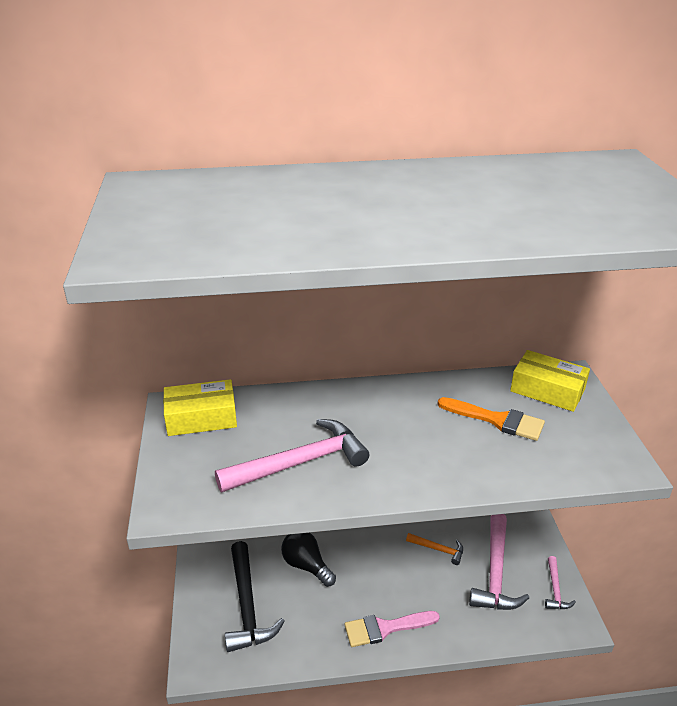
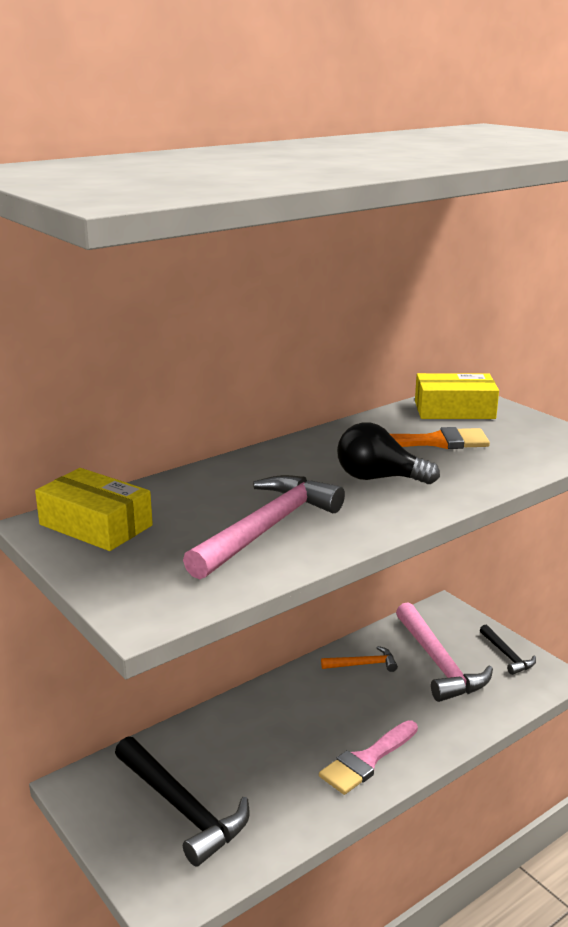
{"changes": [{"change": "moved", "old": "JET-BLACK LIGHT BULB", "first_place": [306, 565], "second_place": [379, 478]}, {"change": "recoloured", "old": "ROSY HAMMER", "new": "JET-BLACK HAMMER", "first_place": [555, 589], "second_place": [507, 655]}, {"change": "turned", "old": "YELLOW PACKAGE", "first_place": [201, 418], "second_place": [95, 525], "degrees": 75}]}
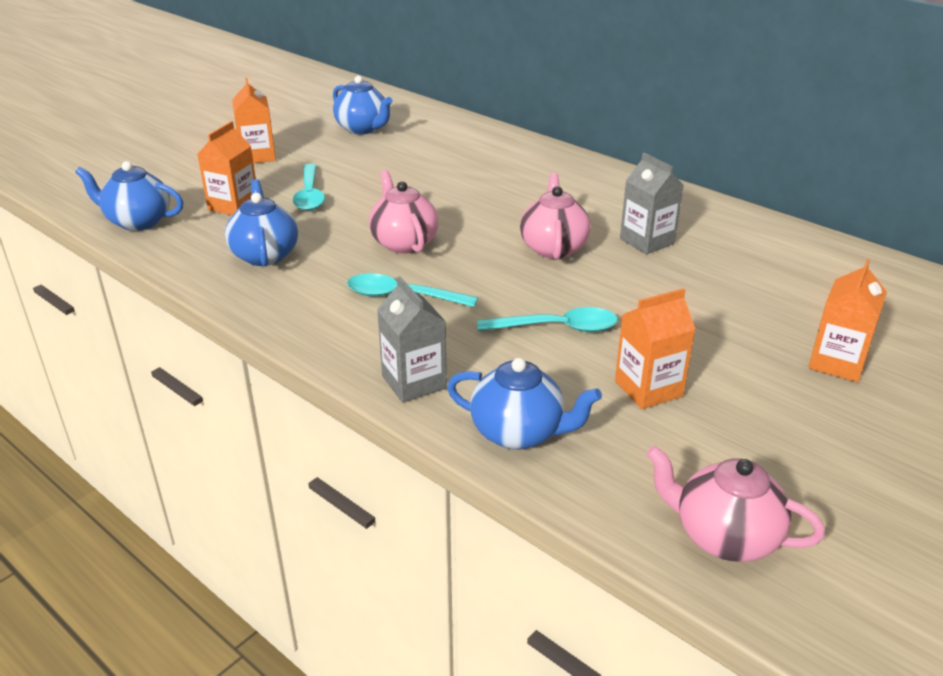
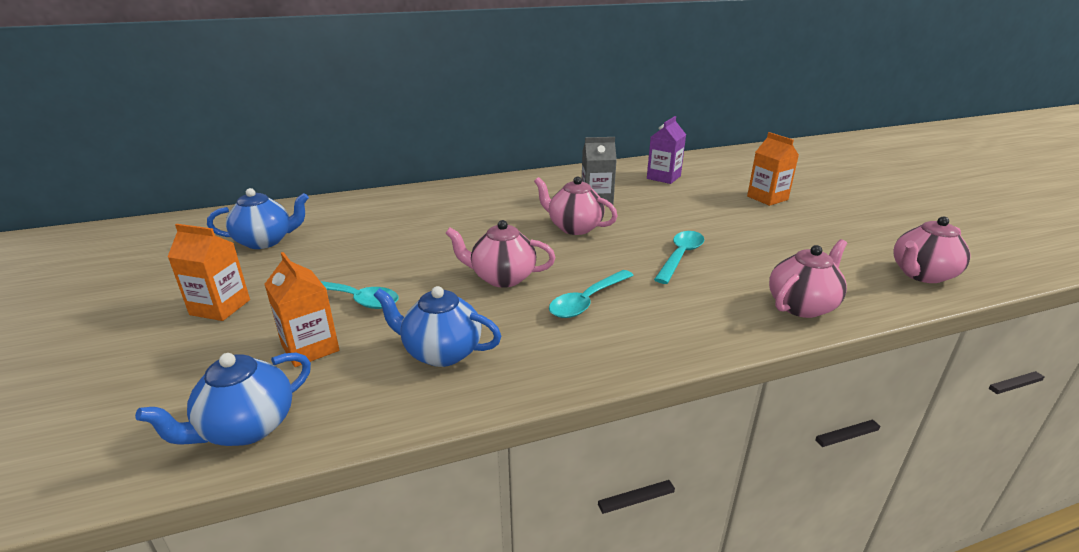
{"changes": [{"change": "removed", "old": "ASH-GREY JUICE CARTON", "first_place": [414, 382]}, {"change": "removed", "old": "ORANGE JUICE CARTON", "first_place": [648, 389]}, {"change": "added", "new": "ROYAL PURPLE JUICE CARTON", "second_place": [663, 177]}, {"change": "recoloured", "old": "COBALT TEAPOT", "new": "ROSY TEAPOT", "first_place": [519, 433], "second_place": [802, 306]}]}
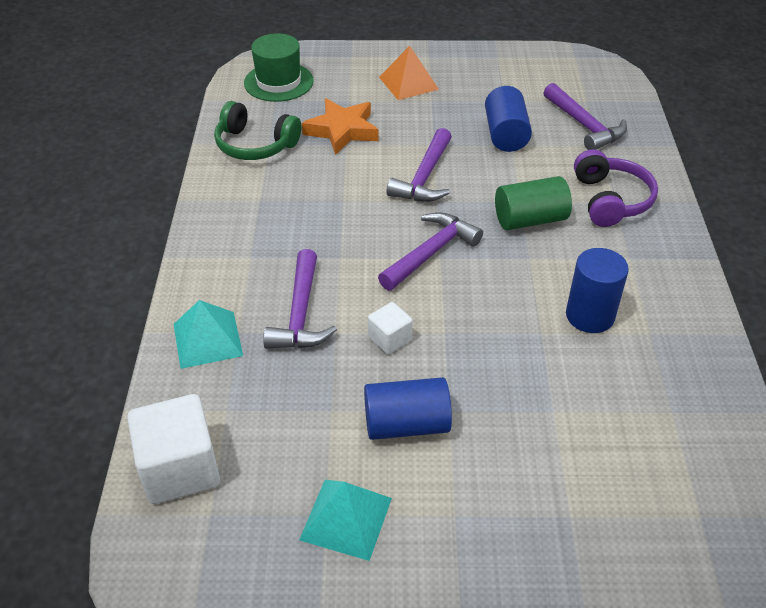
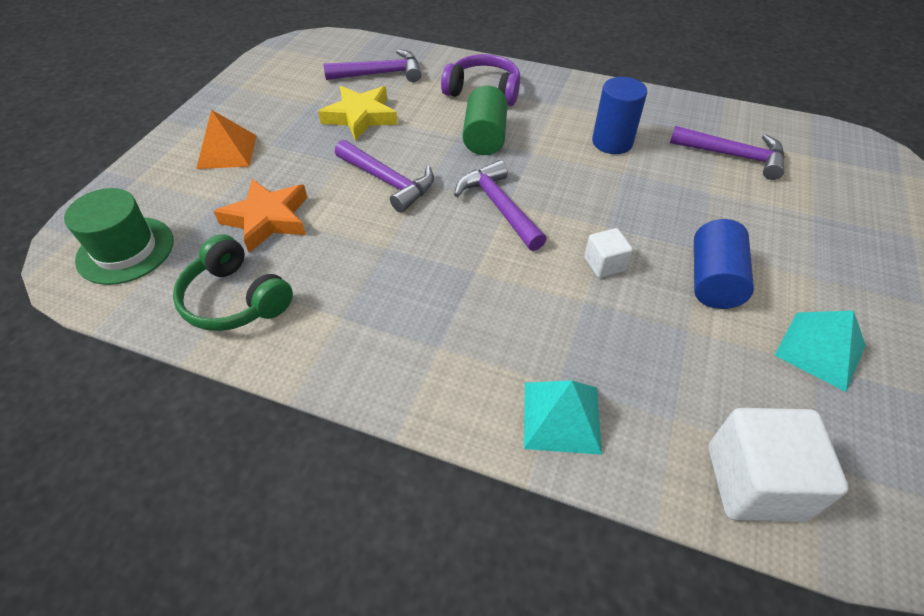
{"changes": [{"change": "moved", "old": "ROYAL PURPLE HAMMER", "first_place": [300, 313], "second_place": [733, 156]}, {"change": "replaced", "old": "COBALT CYLINDER SHAPE", "new": "YELLOW FIVE-POINTED STAR", "first_place": [505, 134], "second_place": [360, 117]}, {"change": "turned", "old": "LEAF-GREEN OVER-EAR HEADPHONES", "first_place": [255, 145], "second_place": [235, 299], "degrees": 90}]}
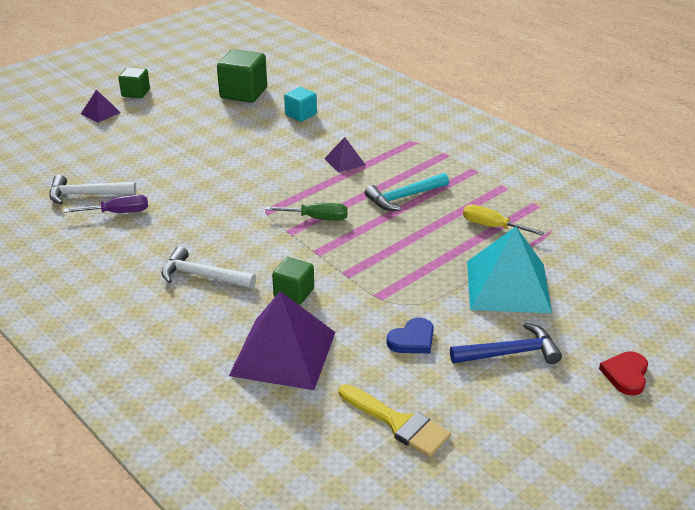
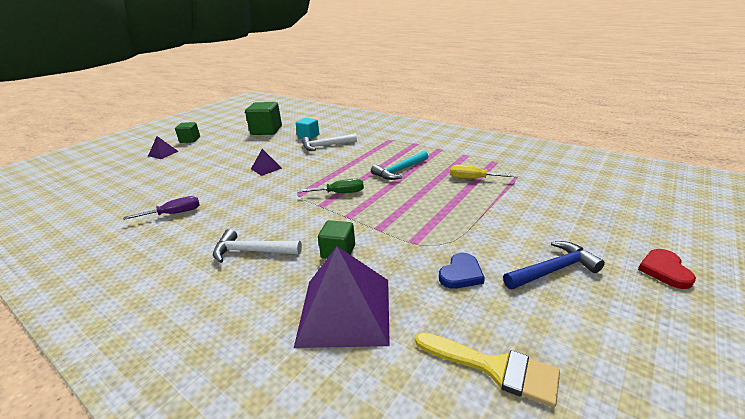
{"changes": [{"change": "removed", "old": "TEAL PYRAMID SHAPE", "first_place": [507, 286]}, {"change": "moved", "old": "PURE WHITE HAMMER", "first_place": [86, 195], "second_place": [325, 146]}, {"change": "moved", "old": "ROYAL PURPLE PYRAMID SHAPE", "first_place": [344, 161], "second_place": [266, 168]}]}
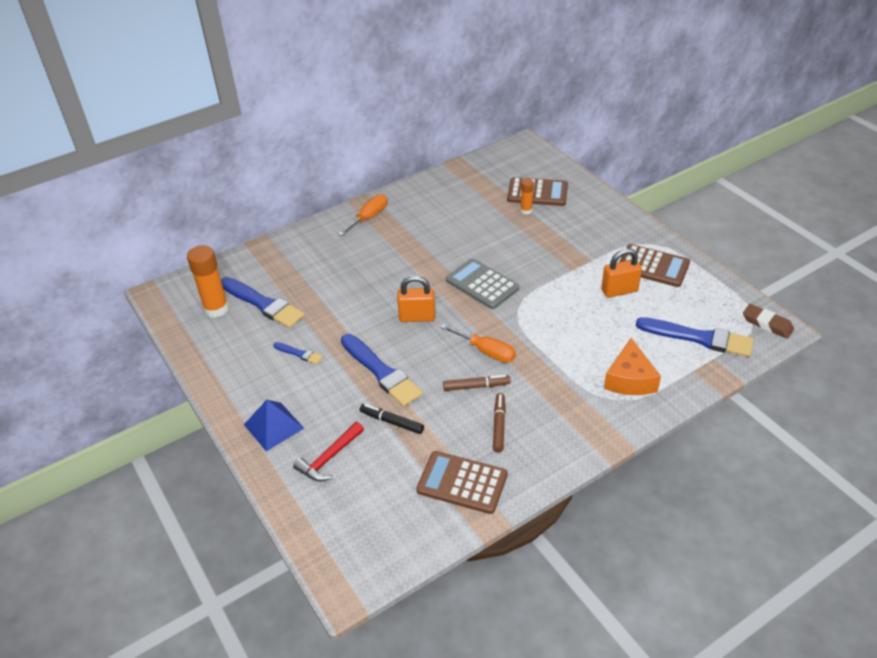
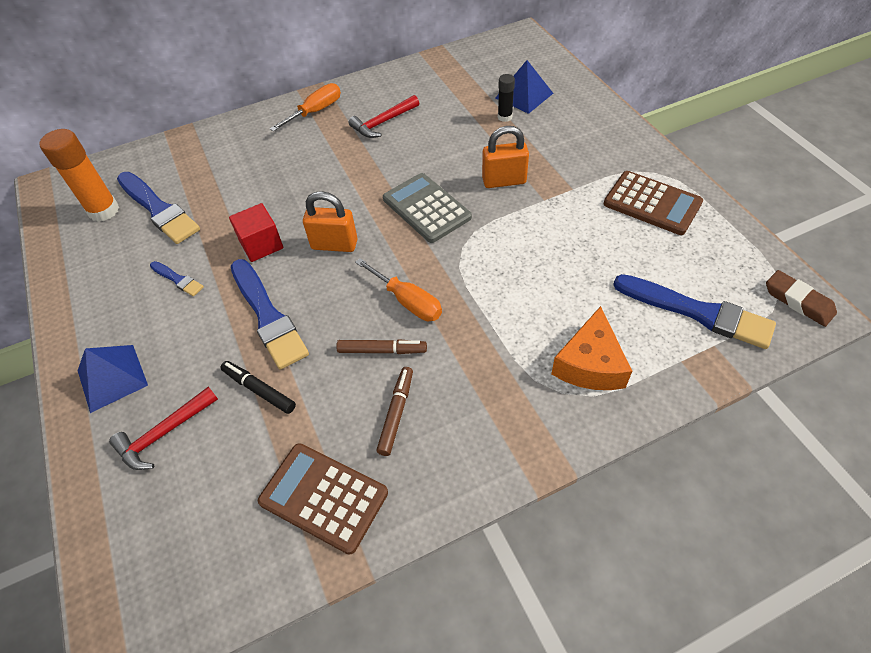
{"changes": [{"change": "added", "new": "SCARLET CUBE", "second_place": [261, 244]}, {"change": "added", "new": "SCARLET HAMMER", "second_place": [383, 122]}, {"change": "moved", "old": "ORANGE SMALL LOCK", "first_place": [619, 290], "second_place": [504, 181]}, {"change": "replaced", "old": "DARK BROWN POCKET CALCULATOR", "new": "COBALT PYRAMID SHAPE", "first_place": [537, 192], "second_place": [524, 95]}, {"change": "recoloured", "old": "ORANGE GLUE STICK", "new": "JET-BLACK GLUE STICK", "first_place": [526, 210], "second_place": [504, 117]}]}
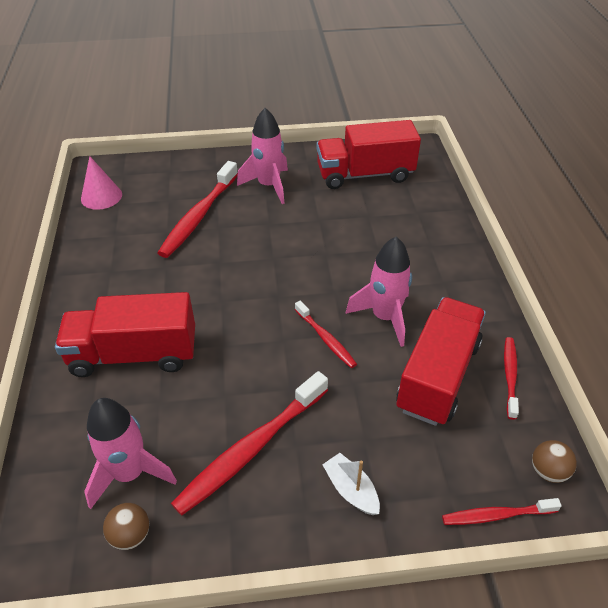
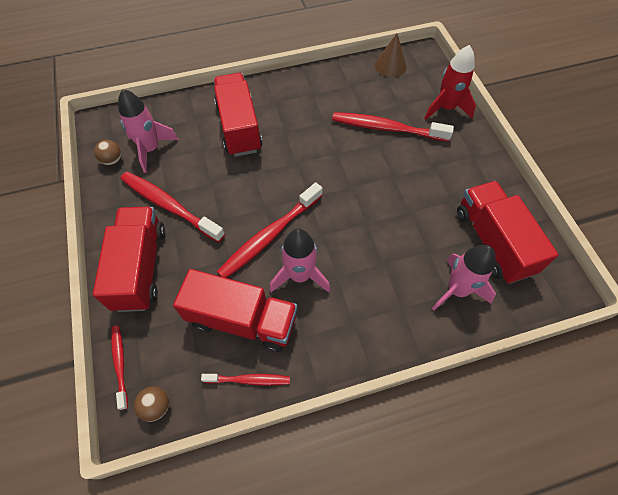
{"changes": [{"change": "added", "new": "SCARLET SPACESHIP", "second_place": [446, 108]}, {"change": "moved", "old": "ROSY SPACESHIP", "first_place": [268, 186], "second_place": [457, 290]}, {"change": "replaced", "old": "PURE WHITE TOY BOAT", "new": "SCARLET TRUCK", "first_place": [351, 490], "second_place": [140, 267]}, {"change": "recoloured", "old": "ROSY CONE", "new": "DARK BROWN CONE", "first_place": [101, 196], "second_place": [390, 66]}, {"change": "resized", "old": "SCARLET DENTAL BRUSH", "first_place": [326, 339], "second_place": [269, 236], "factor": 1.82}]}
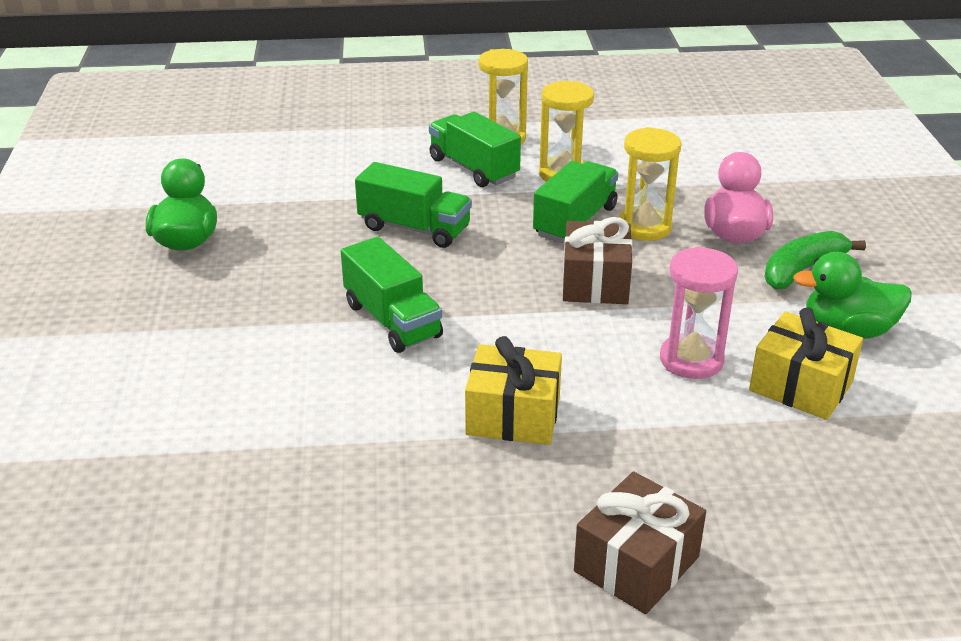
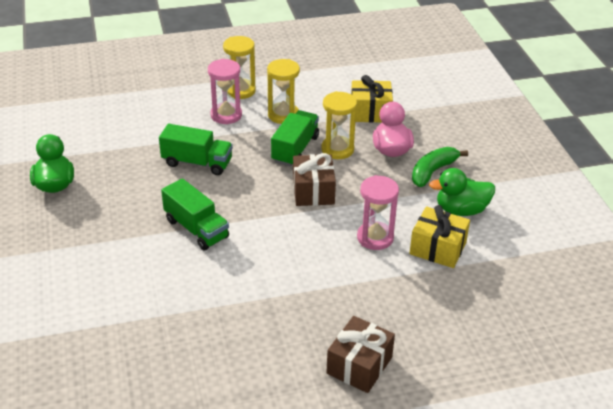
{"changes": [{"change": "moved", "old": "YELLOW GIFT", "first_place": [513, 416], "second_place": [370, 112]}, {"change": "replaced", "old": "LEAF-GREEN TRUCK", "new": "ROSY SAND TIMER", "first_place": [473, 168], "second_place": [226, 115]}]}
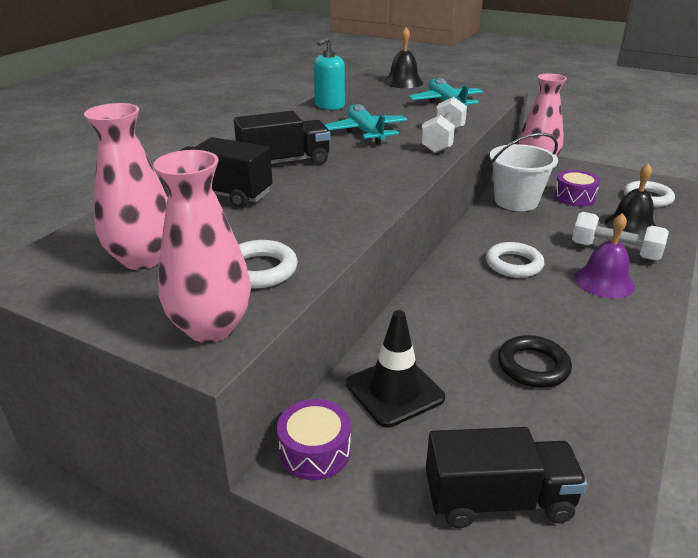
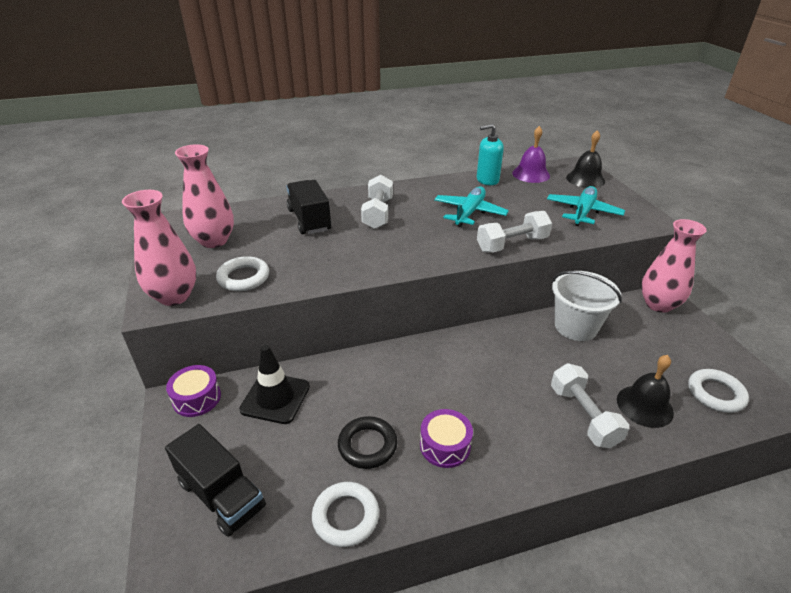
{"changes": [{"change": "moved", "old": "PURE WHITE RING", "first_place": [513, 264], "second_place": [346, 516]}, {"change": "moved", "old": "ROYAL PURPLE TOY DRUM", "first_place": [574, 197], "second_place": [445, 445]}, {"change": "moved", "old": "ROYAL PURPLE HAND BELL", "first_place": [604, 281], "second_place": [531, 174]}, {"change": "replaced", "old": "JET-BLACK TRUCK", "new": "PURE WHITE HAND WEIGHT", "first_place": [284, 162], "second_place": [378, 213]}]}
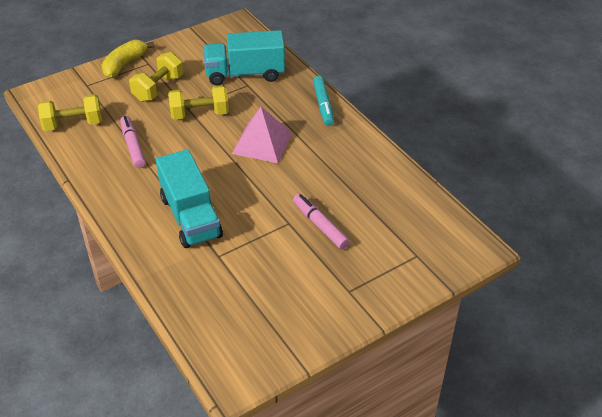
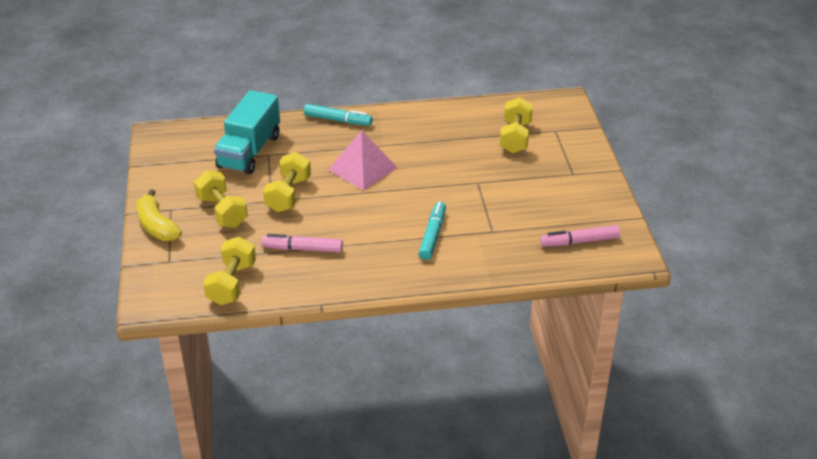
{"changes": [{"change": "added", "new": "YELLOW HAND WEIGHT", "second_place": [515, 137]}, {"change": "moved", "old": "ROSY MARKER PEN", "first_place": [320, 225], "second_place": [579, 242]}, {"change": "replaced", "old": "TEAL TRUCK", "new": "TEAL MARKER PEN", "first_place": [190, 217], "second_place": [432, 235]}]}
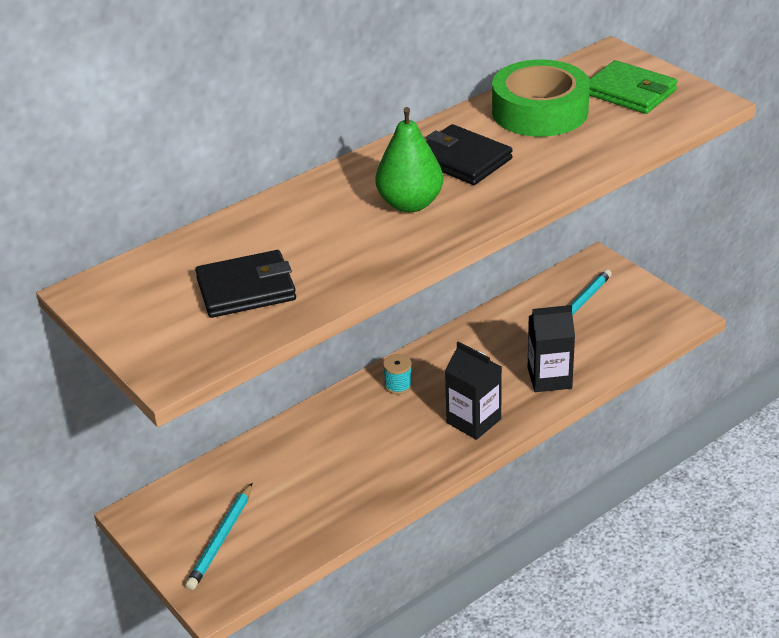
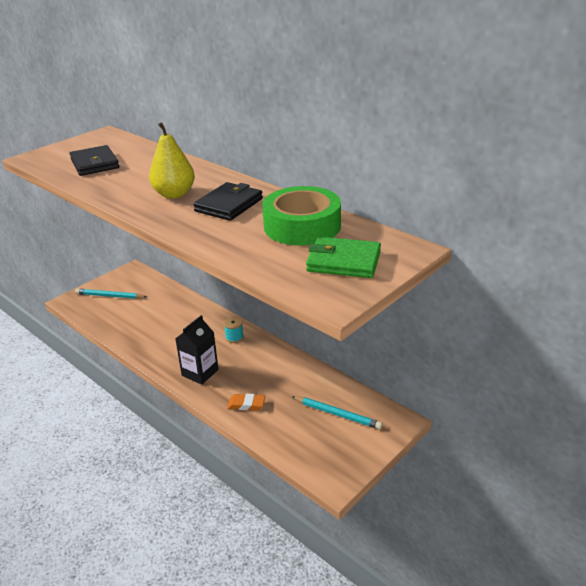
{"changes": [{"change": "replaced", "old": "JET-BLACK JUICE CARTON", "new": "ORANGE PENCIL ERASER", "first_place": [549, 378], "second_place": [246, 404]}, {"change": "recoloured", "old": "LEAF-GREEN PEAR FRUIT", "new": "YELLOW PEAR FRUIT", "first_place": [410, 204], "second_place": [174, 194]}, {"change": "turned", "old": "LEAF-GREEN CARD WALLET", "first_place": [630, 92], "second_place": [343, 261], "degrees": 75}]}
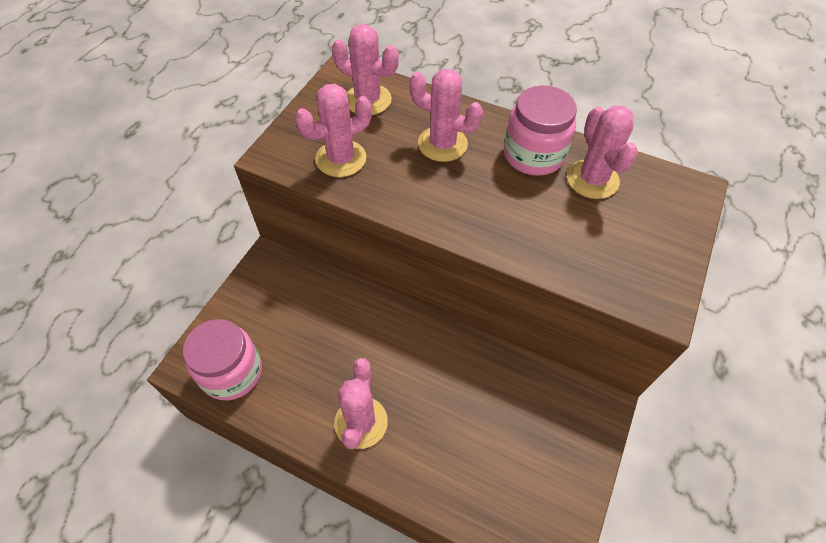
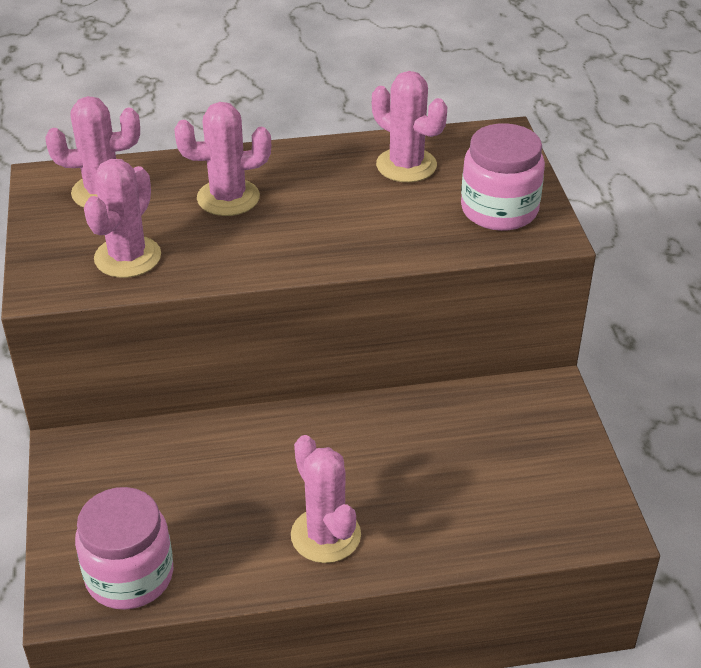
{"changes": [{"change": "moved", "old": "ROSY PRESERVE JAR", "first_place": [533, 155], "second_place": [499, 210]}]}
